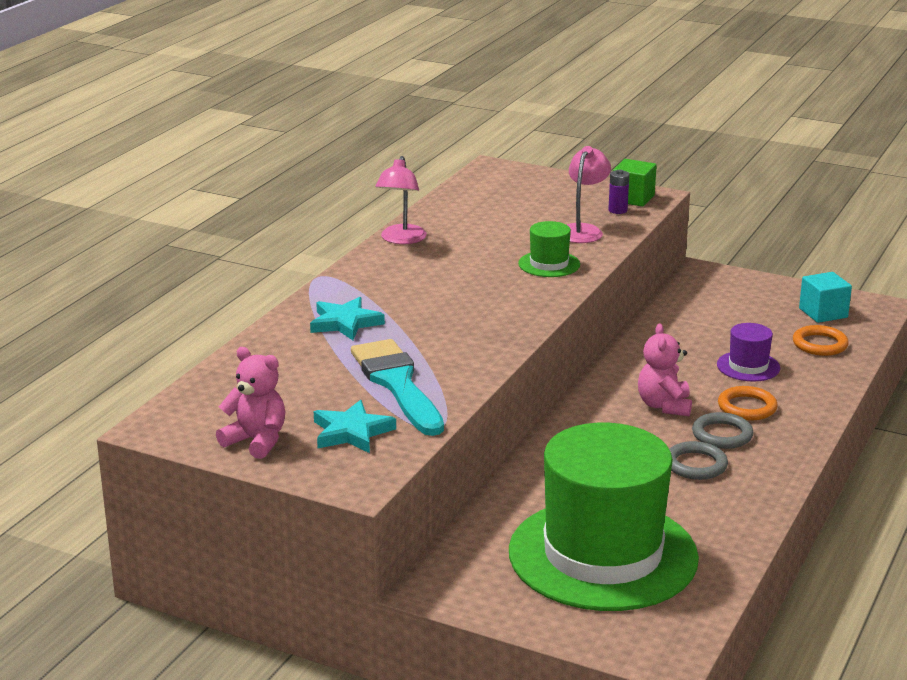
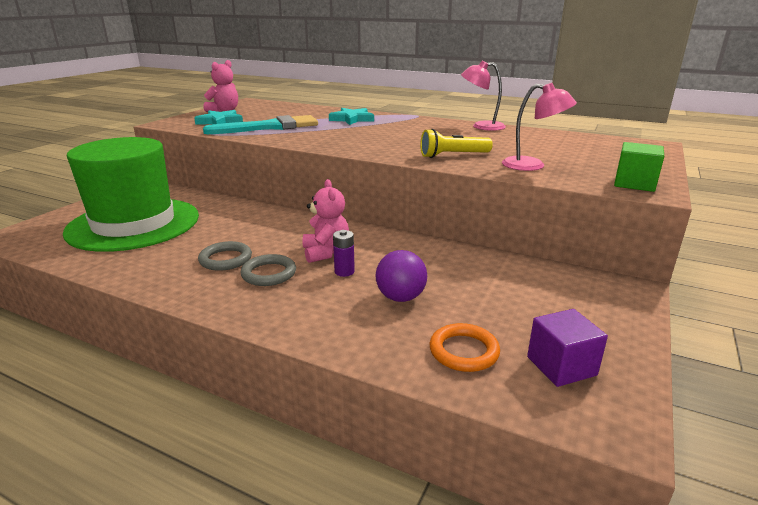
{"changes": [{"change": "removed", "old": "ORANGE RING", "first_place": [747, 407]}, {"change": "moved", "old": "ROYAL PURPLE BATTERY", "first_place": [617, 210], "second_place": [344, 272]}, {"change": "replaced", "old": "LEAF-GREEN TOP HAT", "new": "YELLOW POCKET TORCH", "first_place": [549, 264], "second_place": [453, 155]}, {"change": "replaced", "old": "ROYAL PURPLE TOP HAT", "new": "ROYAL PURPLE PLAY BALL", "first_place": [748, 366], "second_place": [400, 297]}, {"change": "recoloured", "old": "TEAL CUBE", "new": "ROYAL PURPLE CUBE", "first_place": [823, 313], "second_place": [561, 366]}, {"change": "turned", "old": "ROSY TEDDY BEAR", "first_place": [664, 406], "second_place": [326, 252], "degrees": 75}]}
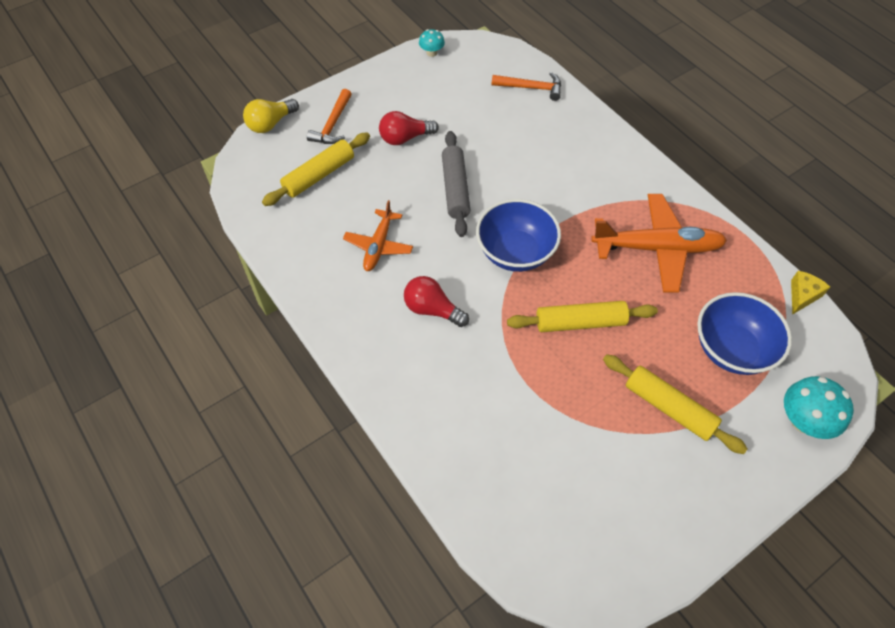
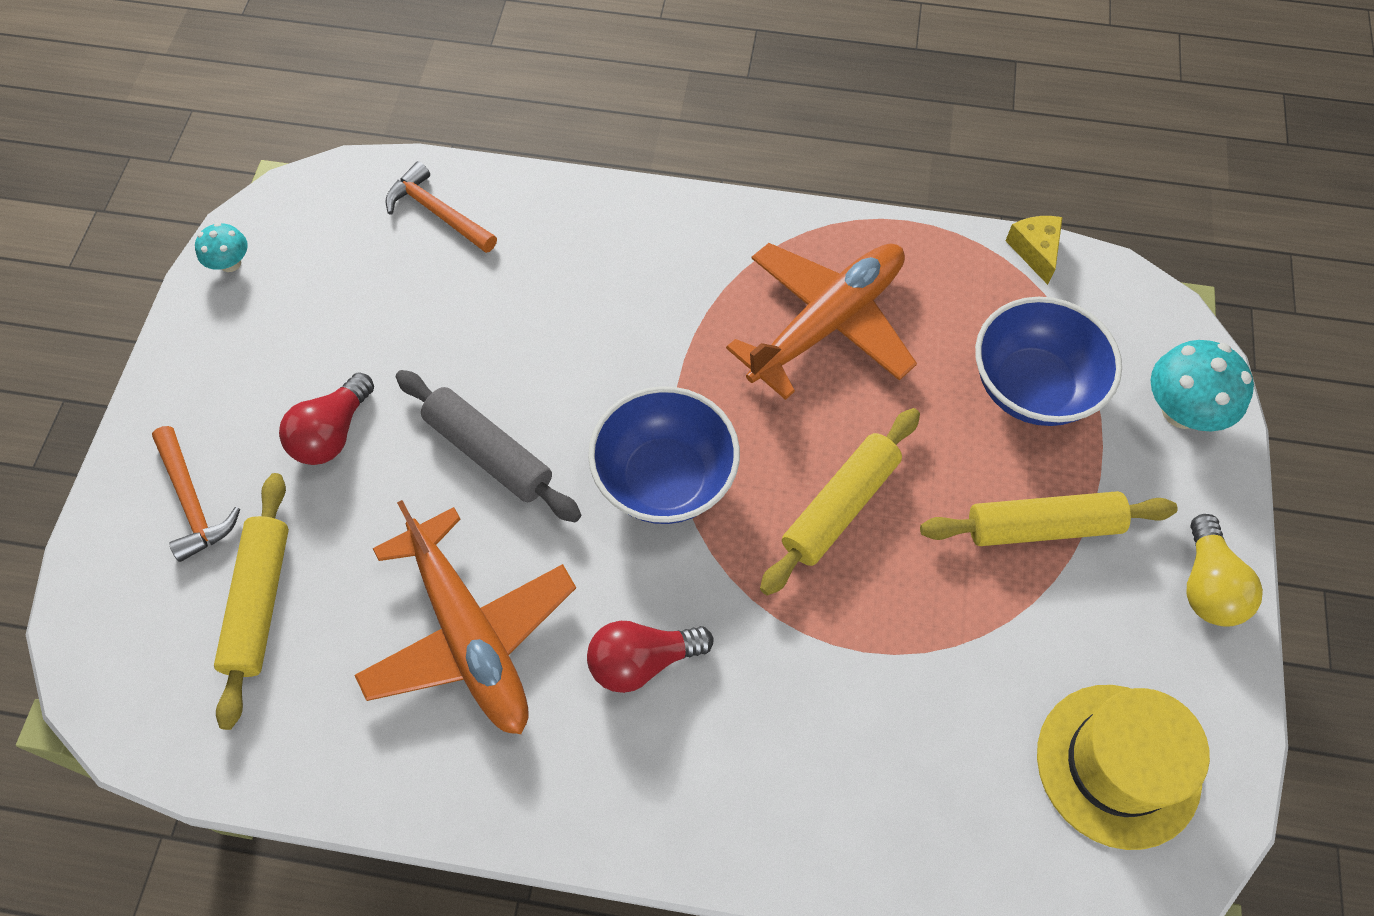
{"changes": [{"change": "added", "new": "YELLOW TOP HAT", "second_place": [1118, 765]}, {"change": "moved", "old": "YELLOW LIGHT BULB", "first_place": [270, 124], "second_place": [1207, 585]}, {"change": "turned", "old": "ORANGE HAMMER", "first_place": [531, 88], "second_place": [438, 213], "degrees": -105}, {"change": "resized", "old": "ORANGE AEROPLANE", "first_place": [379, 245], "second_place": [469, 634], "factor": 1.7}]}
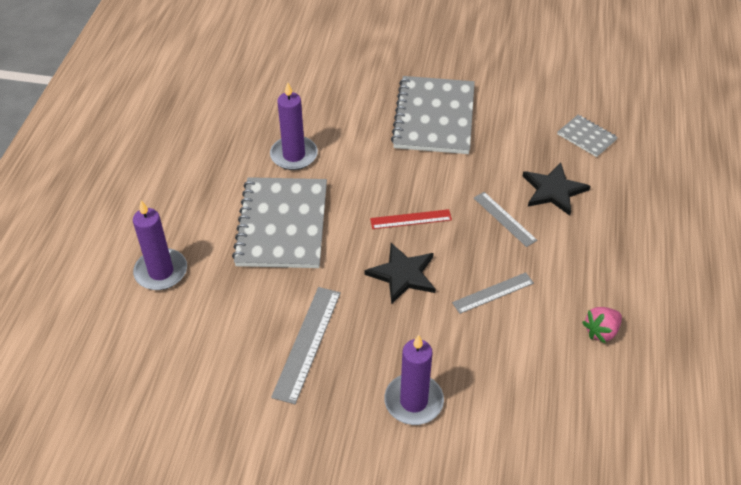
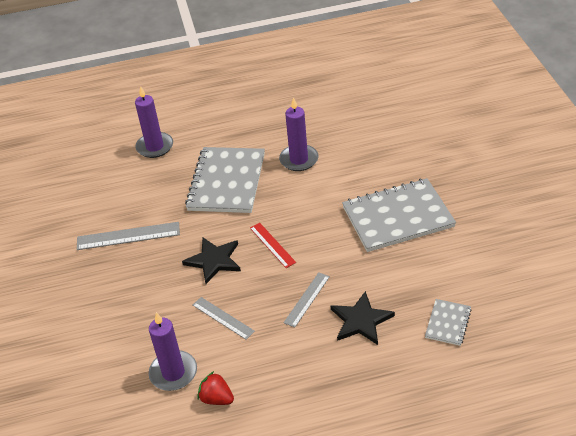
{"changes": [{"change": "moved", "old": "ROYAL PURPLE PILLAR CANDLE", "first_place": [413, 401], "second_place": [173, 373]}, {"change": "recoloured", "old": "ROSY BERRY", "new": "SCARLET BERRY", "first_place": [601, 331], "second_place": [216, 398]}, {"change": "turned", "old": "ASH-GREY NOTEPAD", "first_place": [282, 225], "second_place": [226, 182], "degrees": -60}]}
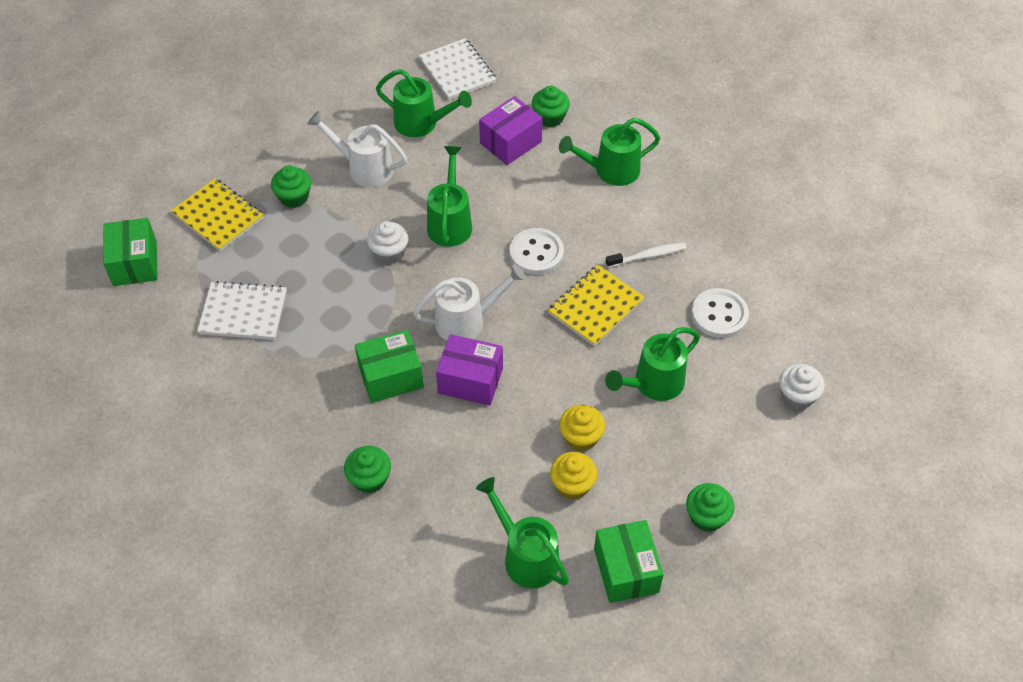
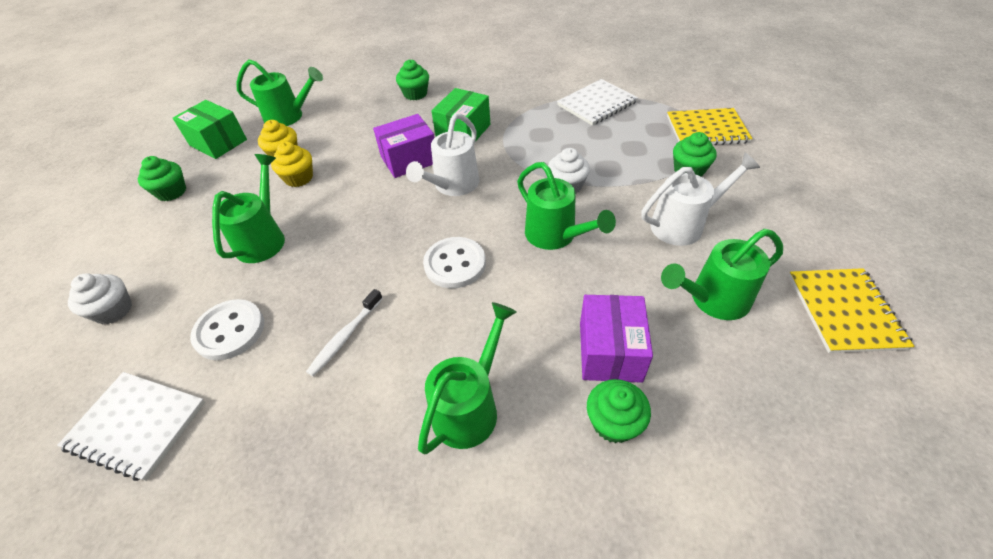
{"changes": [{"change": "removed", "old": "LEAF-GREEN PACKAGE", "first_place": [135, 263]}, {"change": "moved", "old": "PURE WHITE NOTEPAD", "first_place": [457, 71], "second_place": [136, 425]}, {"change": "moved", "old": "YELLOW NOTEPAD", "first_place": [595, 307], "second_place": [844, 311]}]}
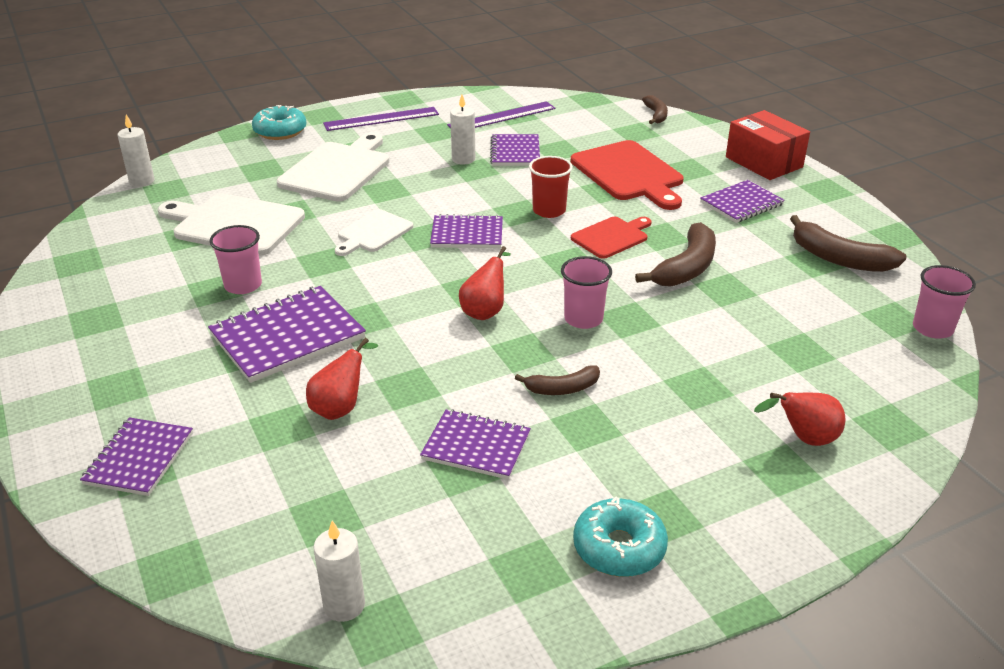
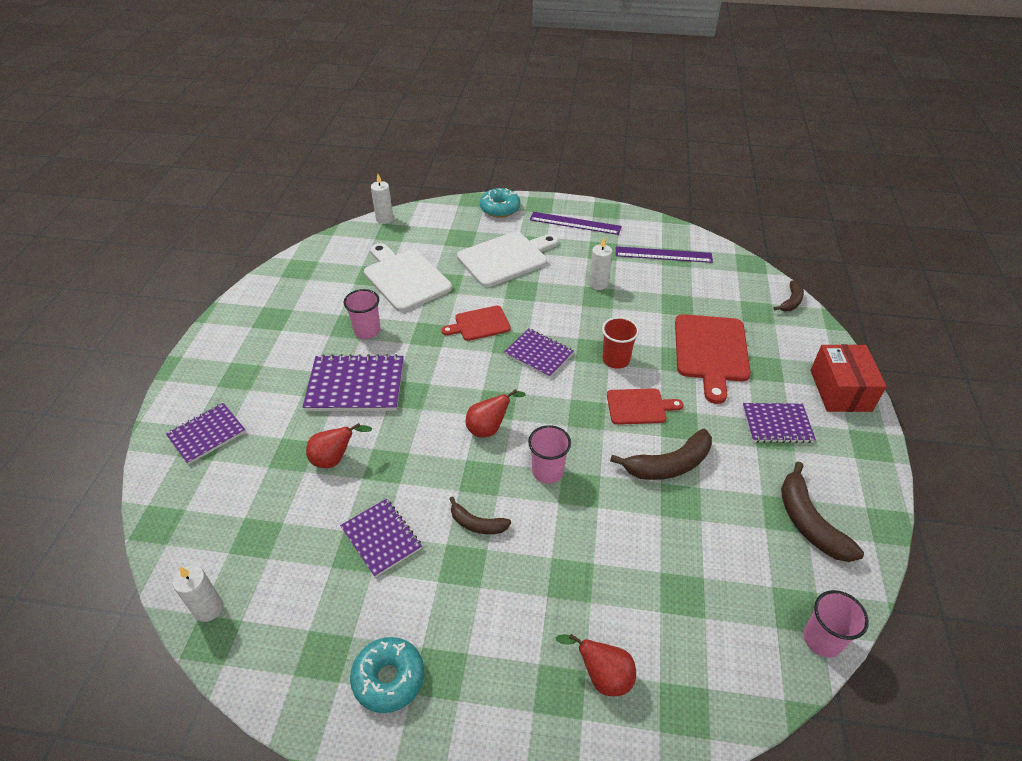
{"changes": [{"change": "removed", "old": "ROYAL PURPLE NOTEPAD", "first_place": [515, 152]}, {"change": "recoloured", "old": "PURE WHITE CHOPPING BOARD", "new": "SCARLET CHOPPING BOARD", "first_place": [373, 233], "second_place": [479, 324]}]}
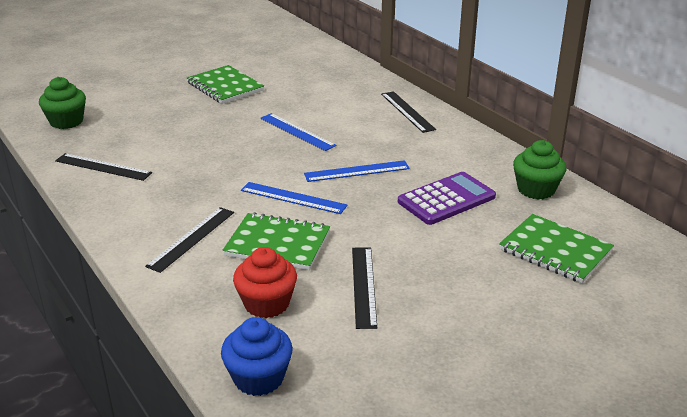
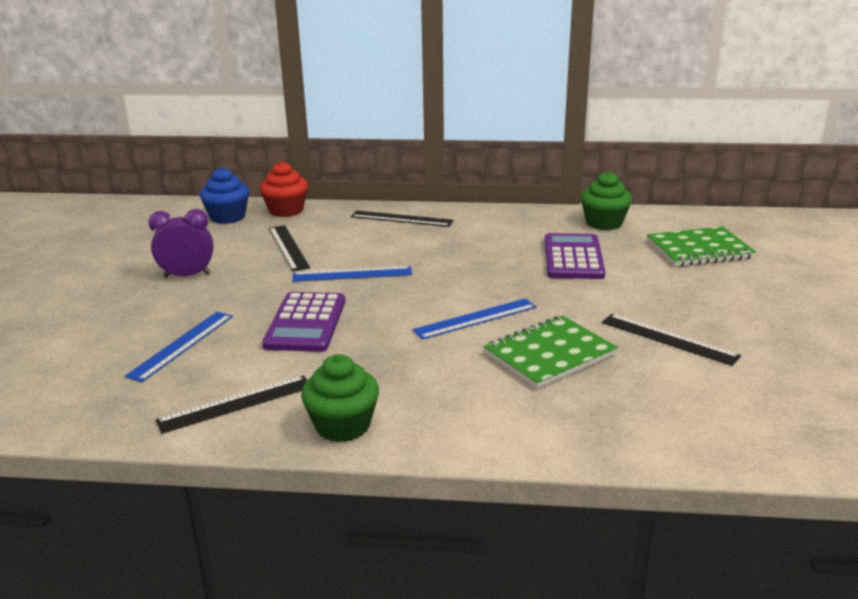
{"changes": [{"change": "added", "new": "ROYAL PURPLE POCKET CALCULATOR", "second_place": [306, 323]}, {"change": "moved", "old": "LEAF-GREEN FAIRY CAKE", "first_place": [66, 121], "second_place": [343, 425]}, {"change": "moved", "old": "JET-BLACK MEASURING STICK", "first_place": [191, 238], "second_place": [288, 247]}, {"change": "moved", "old": "COBALT FAIRY CAKE", "first_place": [258, 378], "second_place": [227, 217]}, {"change": "moved", "old": "SCARLET FAIRY CAKE", "first_place": [266, 304], "second_place": [286, 210]}, {"change": "moved", "old": "COBALT MEASURING STICK", "first_place": [357, 171], "second_place": [182, 345]}, {"change": "replaced", "old": "LEAF-GREEN NOTEPAD", "new": "ROYAL PURPLE ALARM CLOCK", "first_place": [225, 87], "second_place": [187, 276]}]}
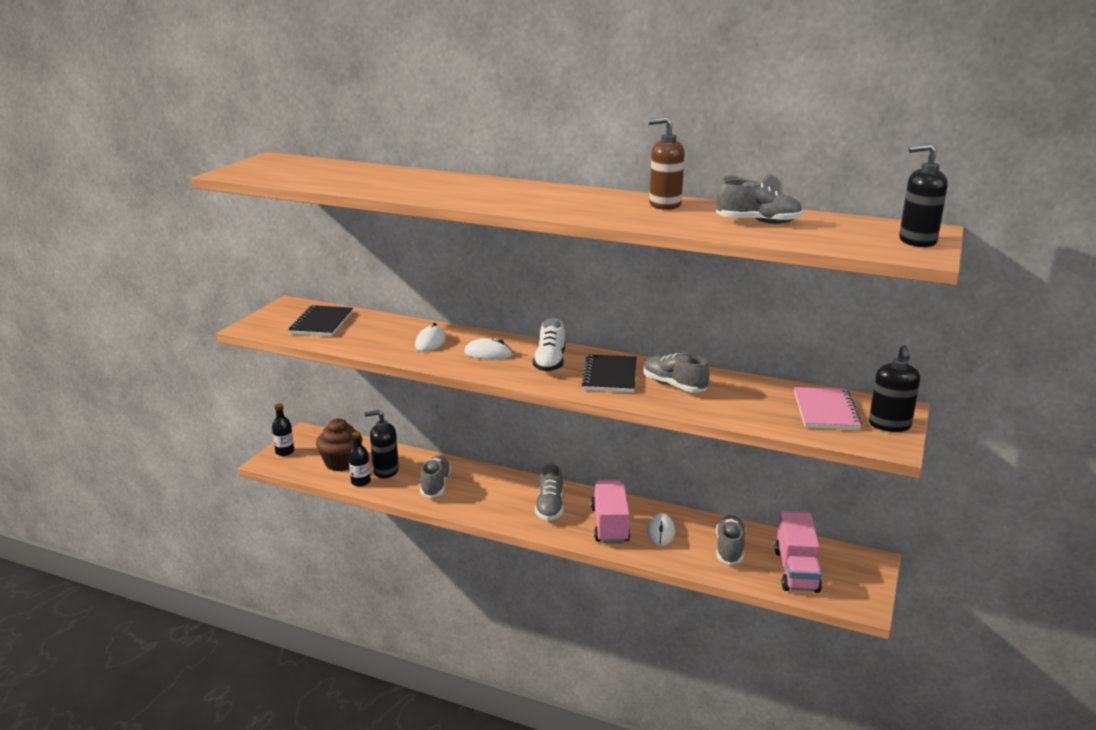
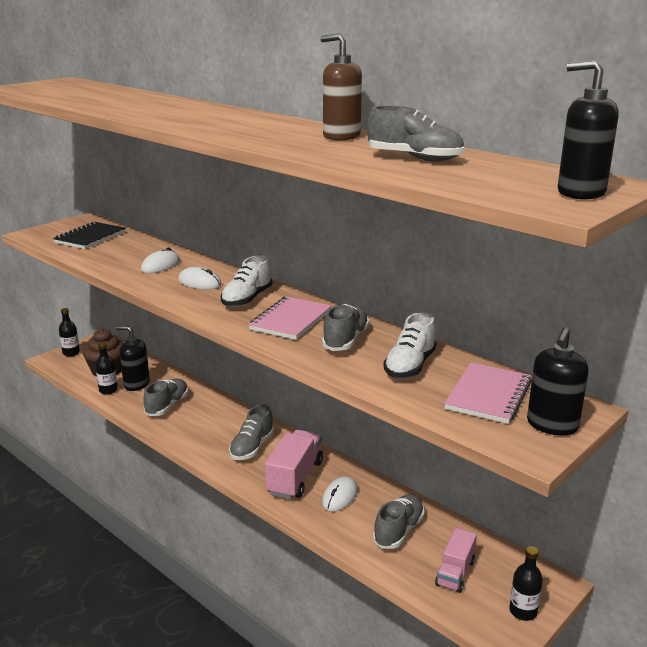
{"changes": [{"change": "added", "new": "PURE WHITE LACE-UP SHOE", "second_place": [410, 366]}, {"change": "added", "new": "JET-BLACK FLASK", "second_place": [523, 611]}, {"change": "recoloured", "old": "JET-BLACK NOTEPAD", "new": "ROSY NOTEPAD", "first_place": [610, 376], "second_place": [291, 320]}, {"change": "turned", "old": "ASH-GREY LACE-UP SHOE", "first_place": [674, 385], "second_place": [345, 340], "degrees": 45}, {"change": "resized", "old": "ROSY TRUCK", "first_place": [796, 570], "second_place": [455, 573], "factor": 0.63}]}
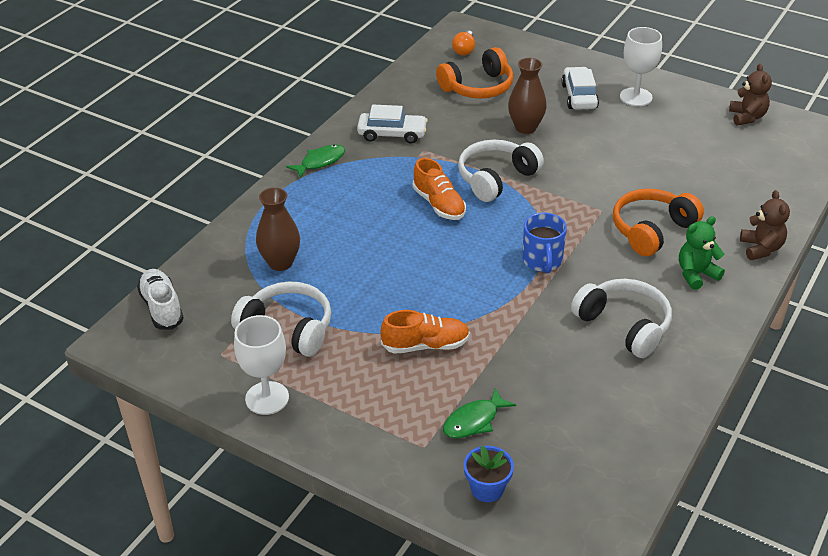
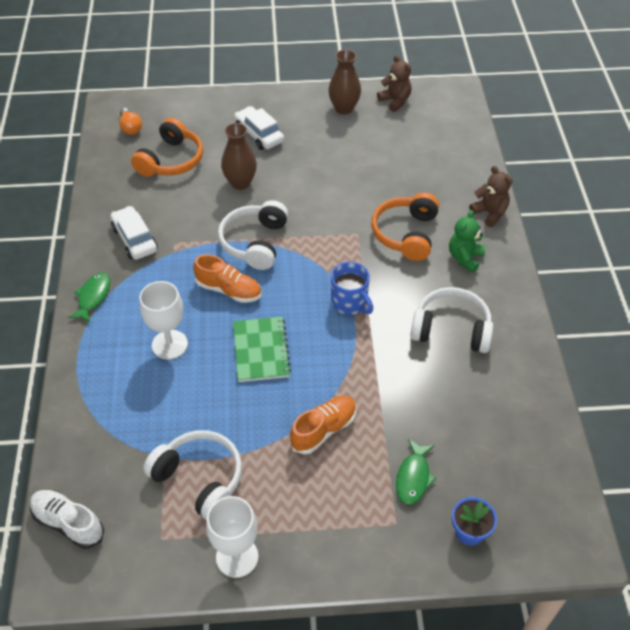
{"changes": [{"change": "added", "new": "LEAF-GREEN NOTEPAD", "second_place": [261, 350]}, {"change": "moved", "old": "DARK BROWN VASE", "first_place": [280, 263], "second_place": [344, 108]}, {"change": "moved", "old": "PURE WHITE WINE GLASS", "first_place": [636, 97], "second_place": [169, 344]}, {"change": "turned", "old": "PURE WHITE OVER-EAR HEADPHONES", "first_place": [288, 328], "second_place": [199, 478], "degrees": 45}, {"change": "turned", "old": "PURE WHITE CAR", "first_place": [392, 134], "second_place": [134, 239], "degrees": -90}]}
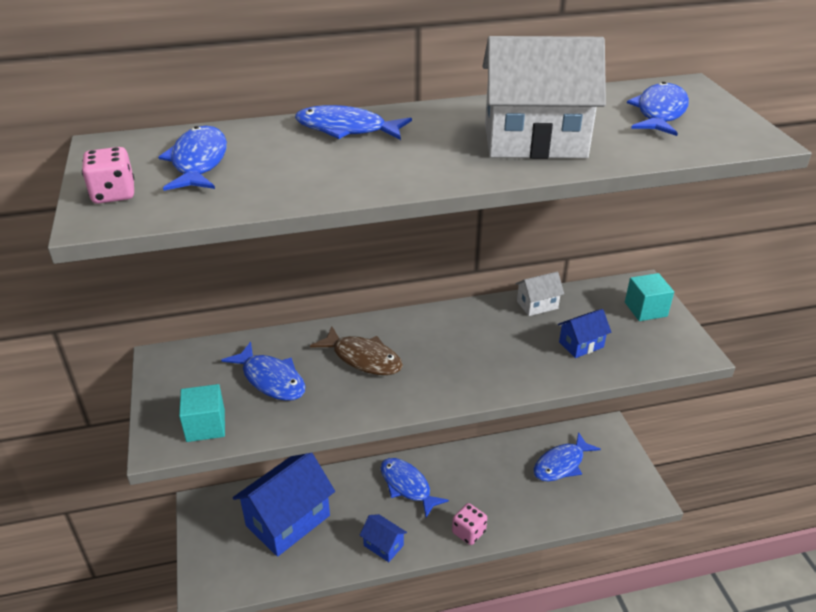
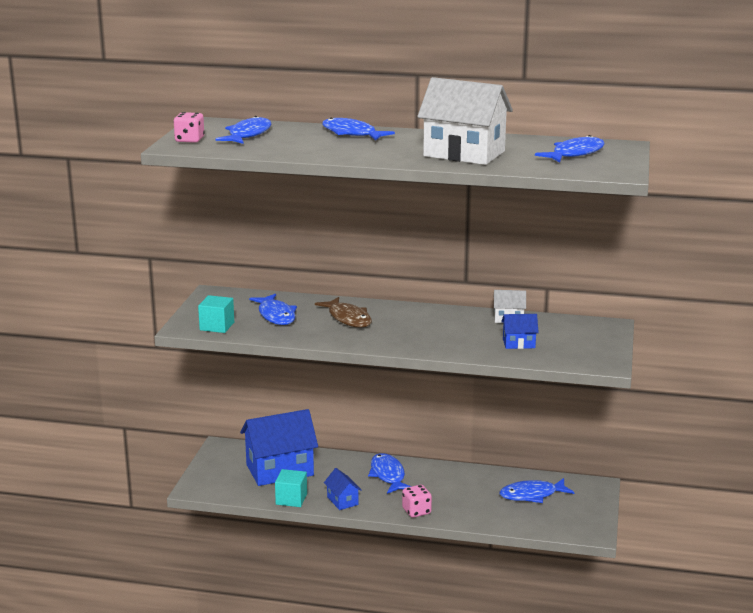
{"changes": [{"change": "moved", "old": "TEAL CUBE", "first_place": [645, 309], "second_place": [291, 499]}]}
